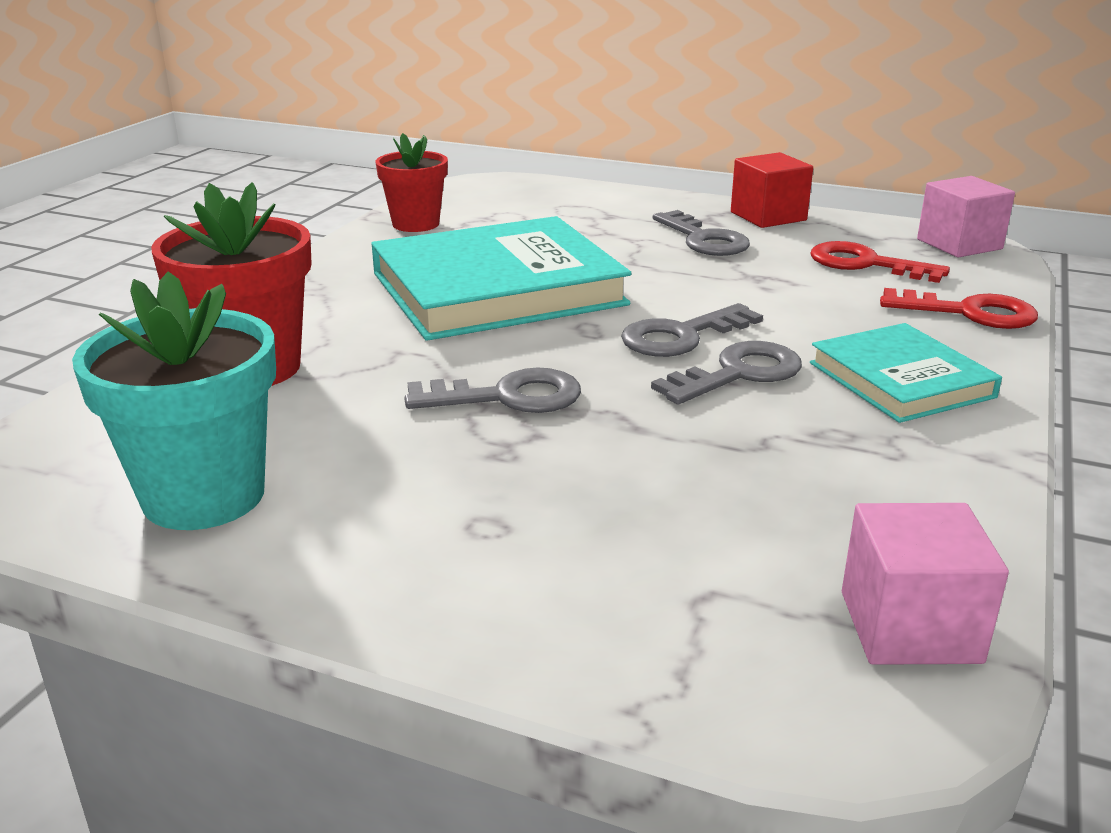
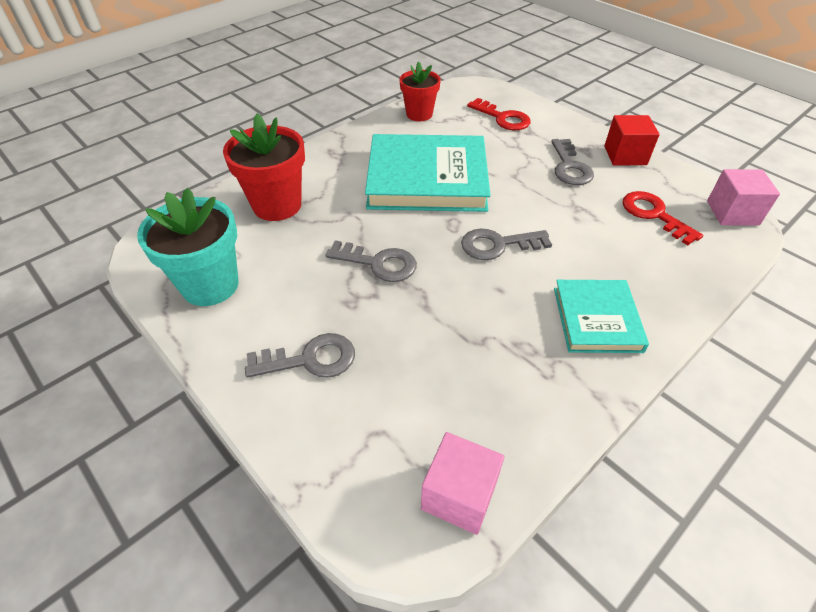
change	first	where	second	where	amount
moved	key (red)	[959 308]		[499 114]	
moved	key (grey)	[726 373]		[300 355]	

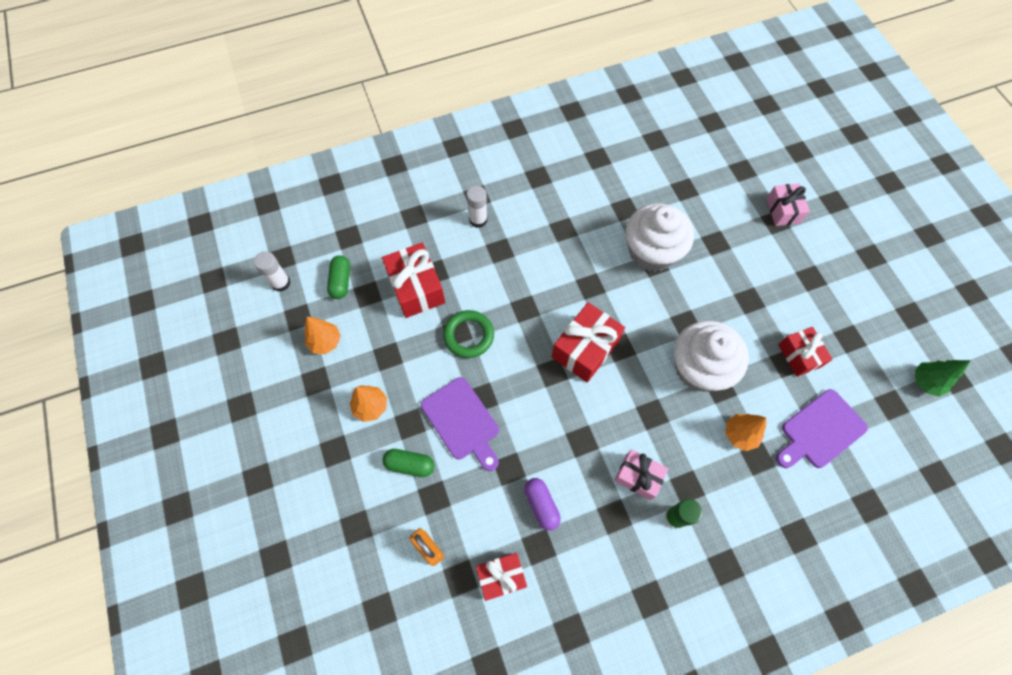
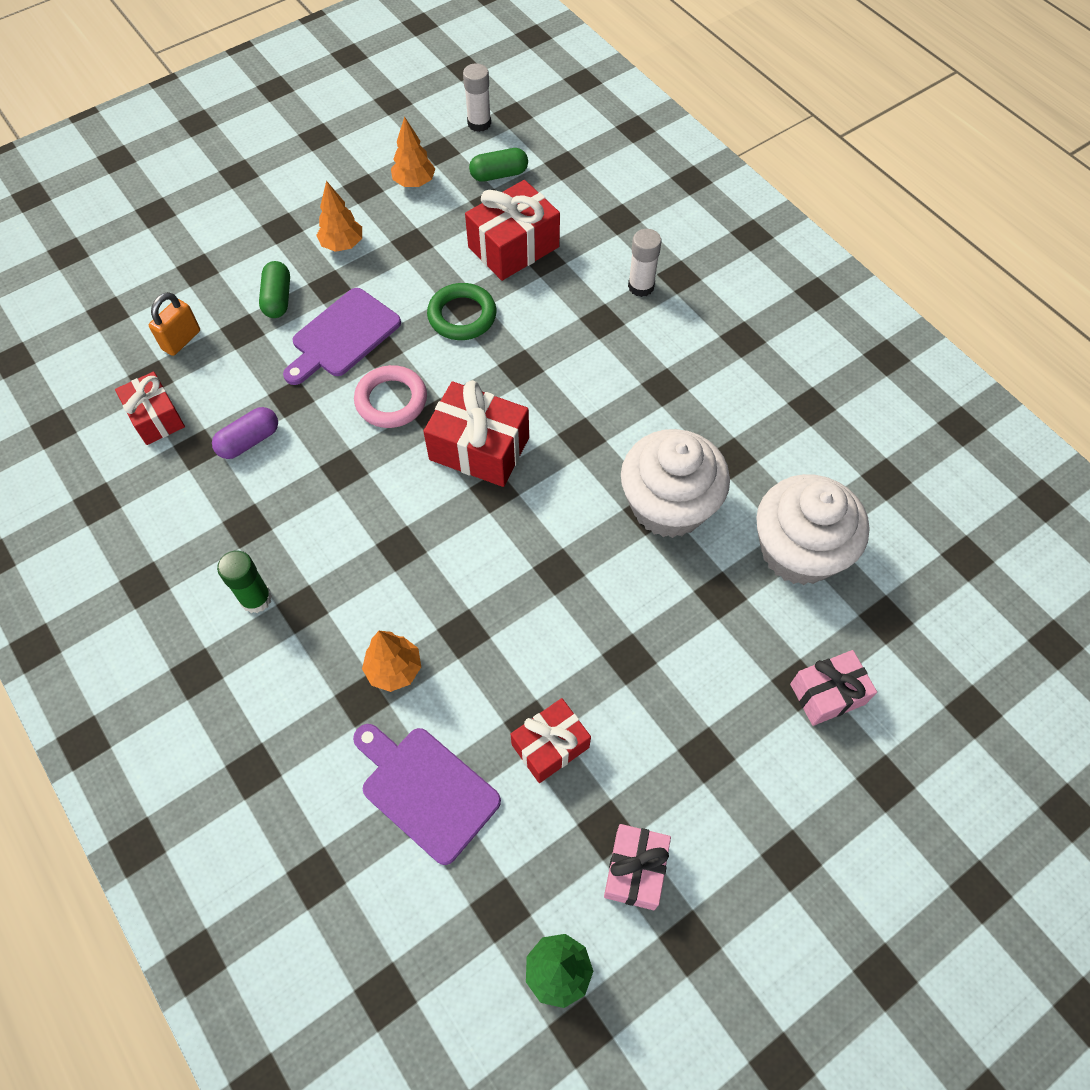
change	first	where	second	where	amount
moved	cupcake (white)	[711 356]		[813 529]	
moved	gift (pink)	[641 474]		[637 867]	
added			ring (pink)	[390 396]	

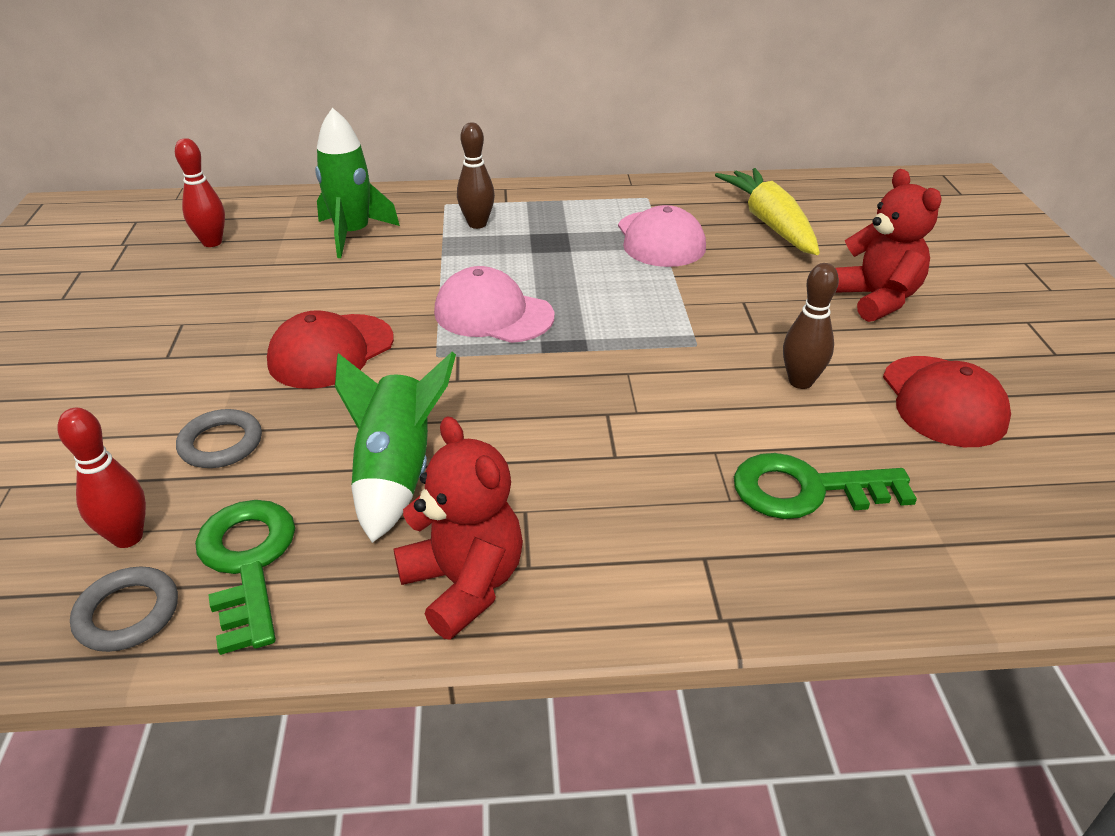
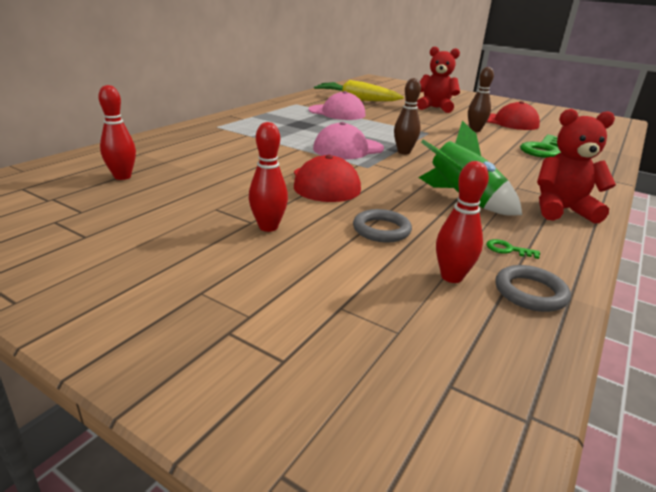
change	first	where	second	where	amount
removed	rocket (green)	[357 183]			
moved	bowling pin (brown)	[476 175]		[407 116]	
resized	key (green)	[245 577]		[513 249]	x0.41
added			bowling pin (red)	[268 177]	

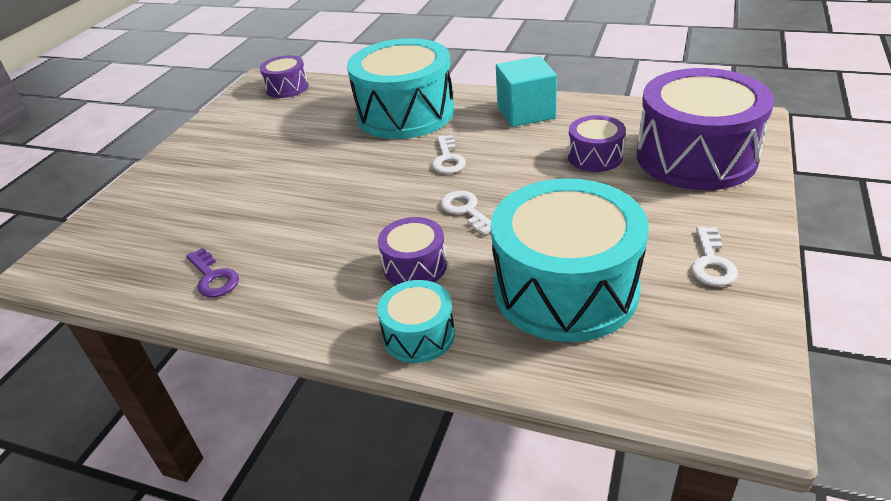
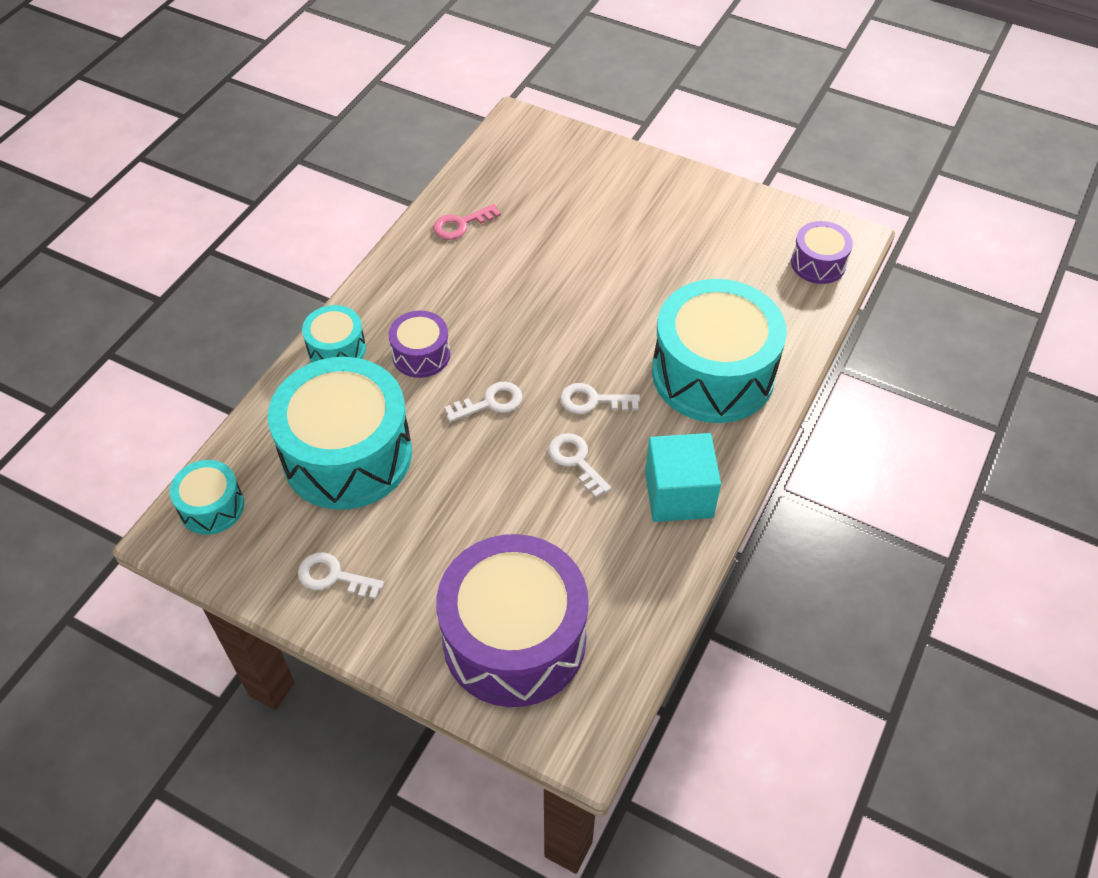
change	first	where	second	where	amount
removed	drum (purple)	[597 143]			
recoloured	key (purple)	[212 272]	key (pink)	[467 222]	
added			key (white)	[580 465]	
added			drum (turquoise)	[207 497]	

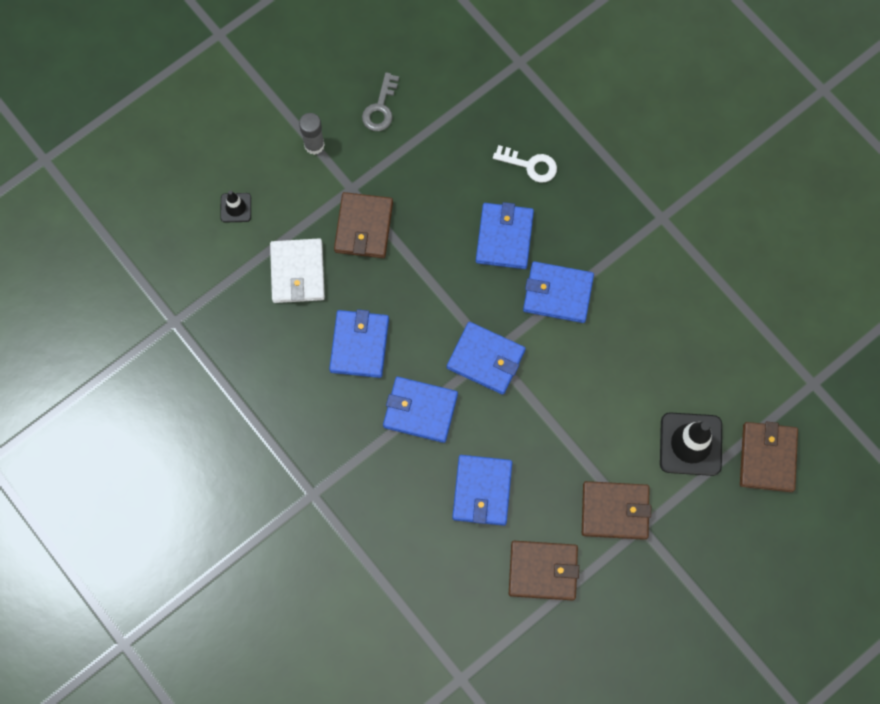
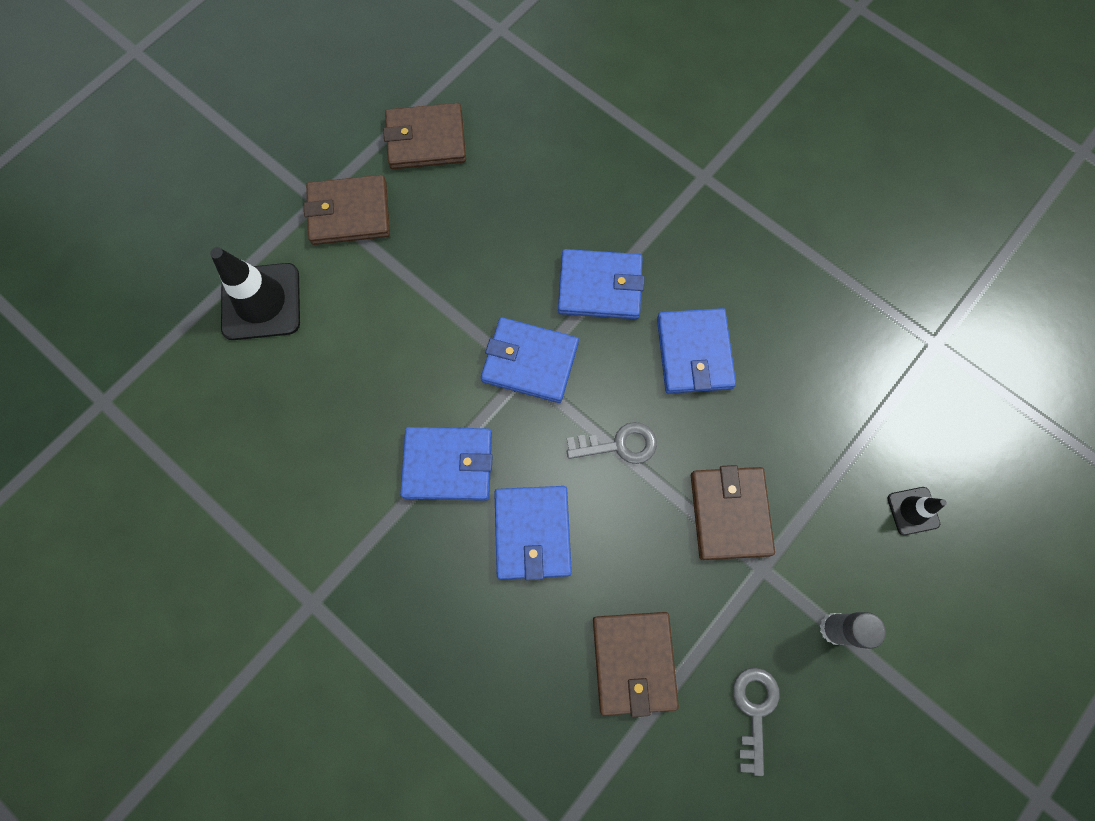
change	first	where	second	where	amount
removed	key (white)	[525 164]			
removed	wallet (white)	[297 270]			
moved	wallet (brown)	[769 457]		[636 664]	
removed	wallet (blue)	[482 490]			
added			key (grey)	[612 443]	

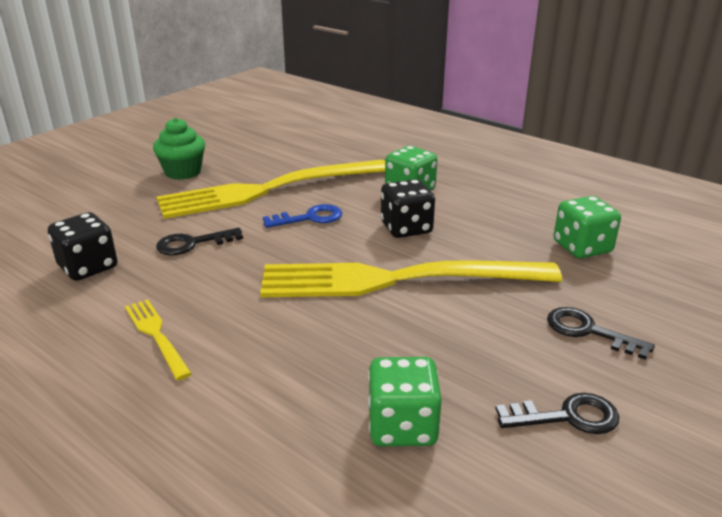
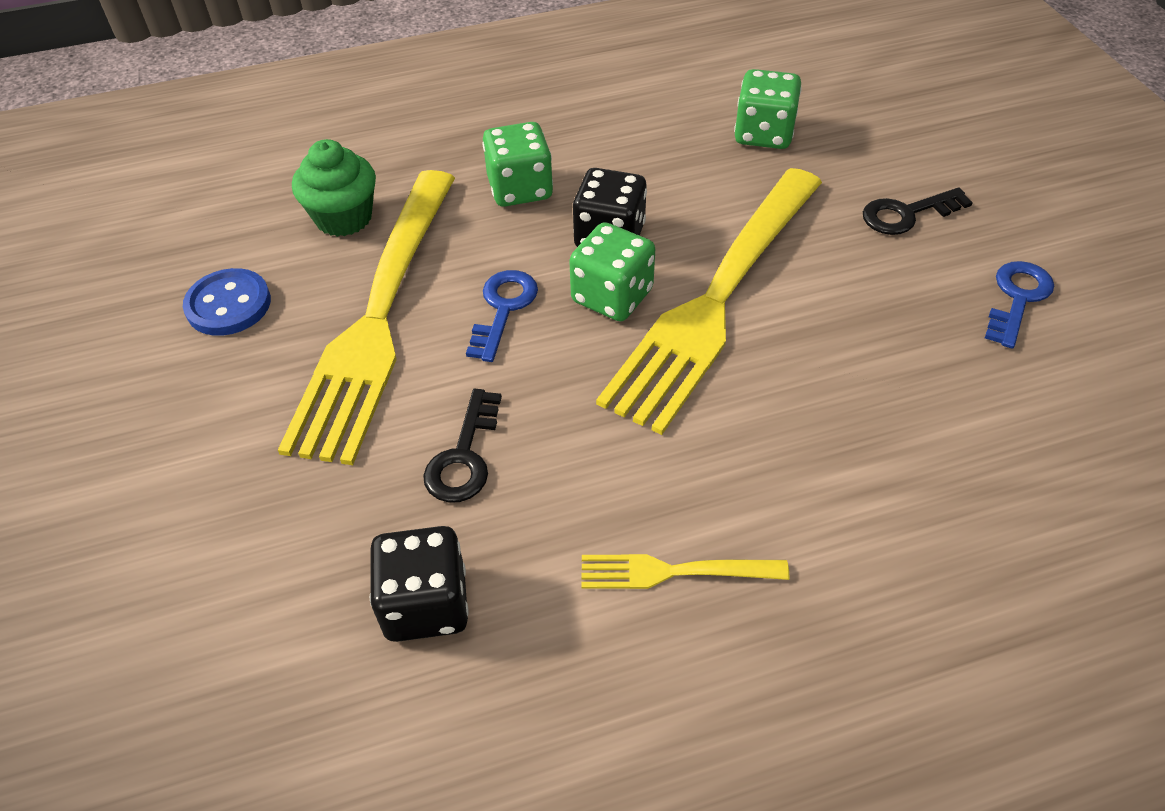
change	first	where	second	where	amount
moved	cupcake (green)	[179 149]		[334 188]	
moved	dice (green)	[405 401]		[612 271]	
recoloured	key (black)	[557 413]	key (blue)	[1019 305]	
added			button (blue)	[227 302]	

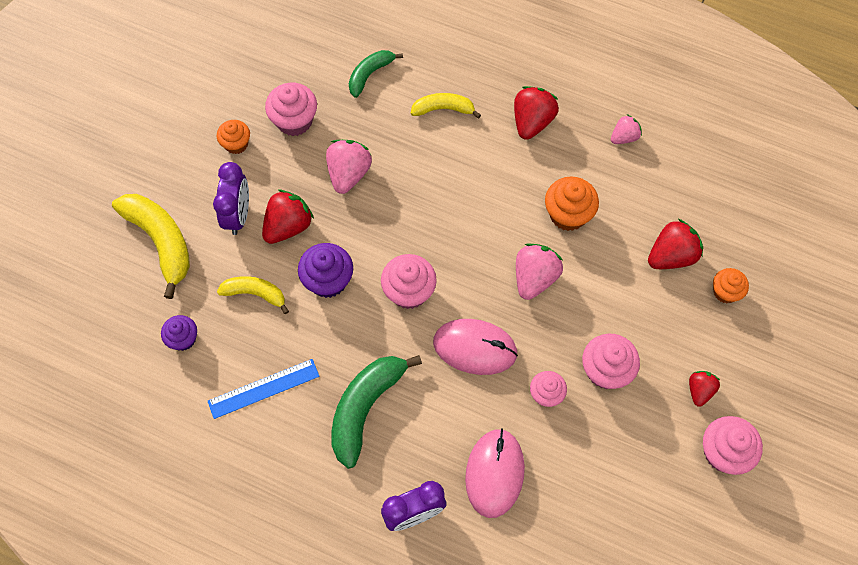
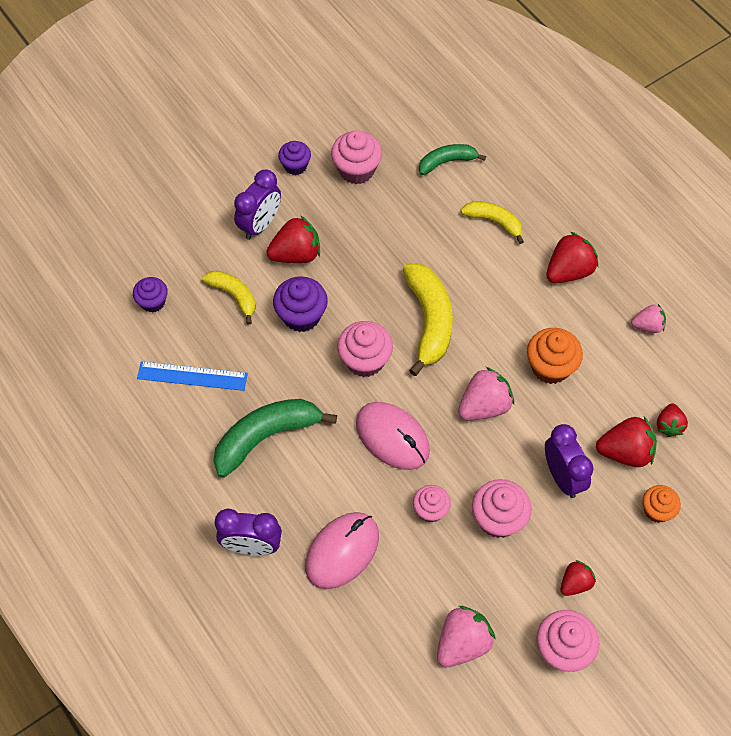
change	first	where	second	where	amount
recoloured	cupcake (orange)	[233 137]	cupcake (purple)	[294 158]	
moved	strawberry (pink)	[349 167]		[466 636]	
moved	banana (yellow)	[151 246]		[428 319]	
added			strawberry (red)	[672 420]	
added			clock (purple)	[569 461]	

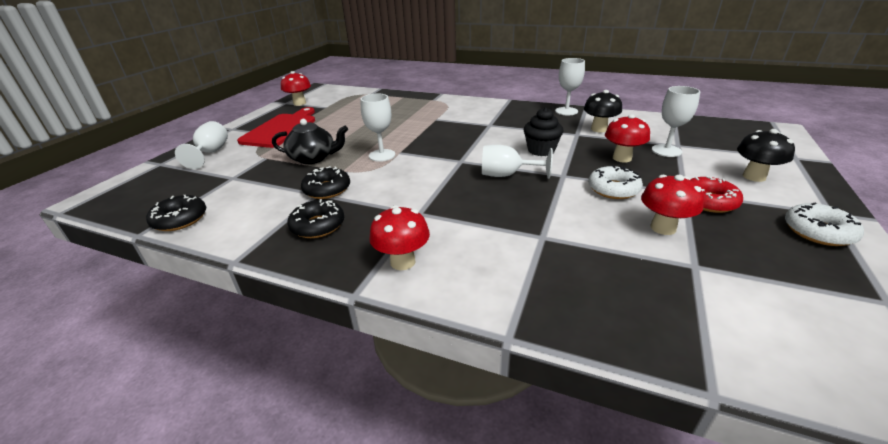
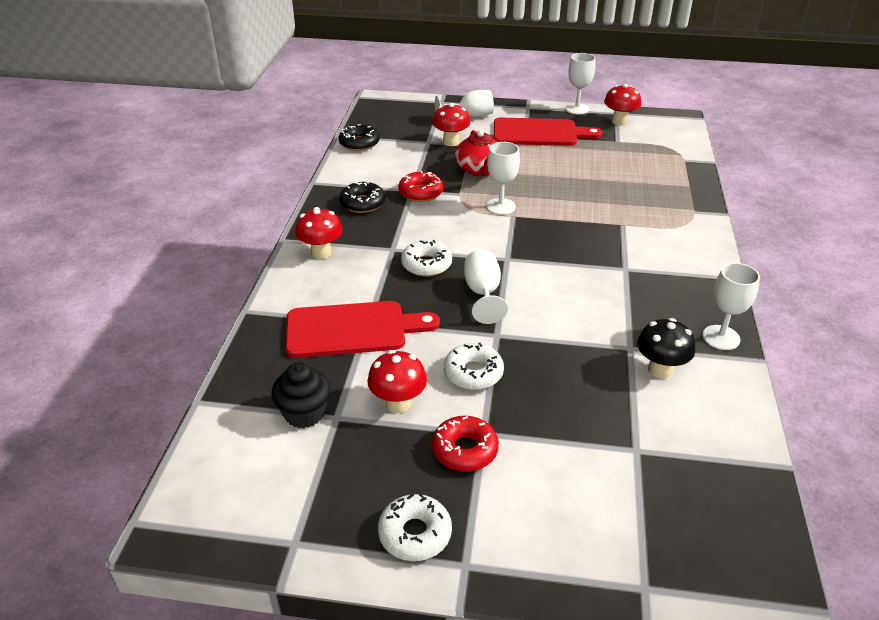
change	first	where	second	where	amount
moved	goblet (white)	[676 121]		[580 83]	
moved	cupcake (black)	[543 131]		[301 395]	
moved	mushroom (red)	[627 138]		[451 124]	
recoloured	teapot (black)	[310 141]	teapot (red)	[476 153]	
removed	mushroom (black)	[766 155]			
recoloured	donut (black)	[325 182]	donut (red)	[420 186]	
added			donut (white)	[426 258]	
added			cutting board (red)	[363 329]	

